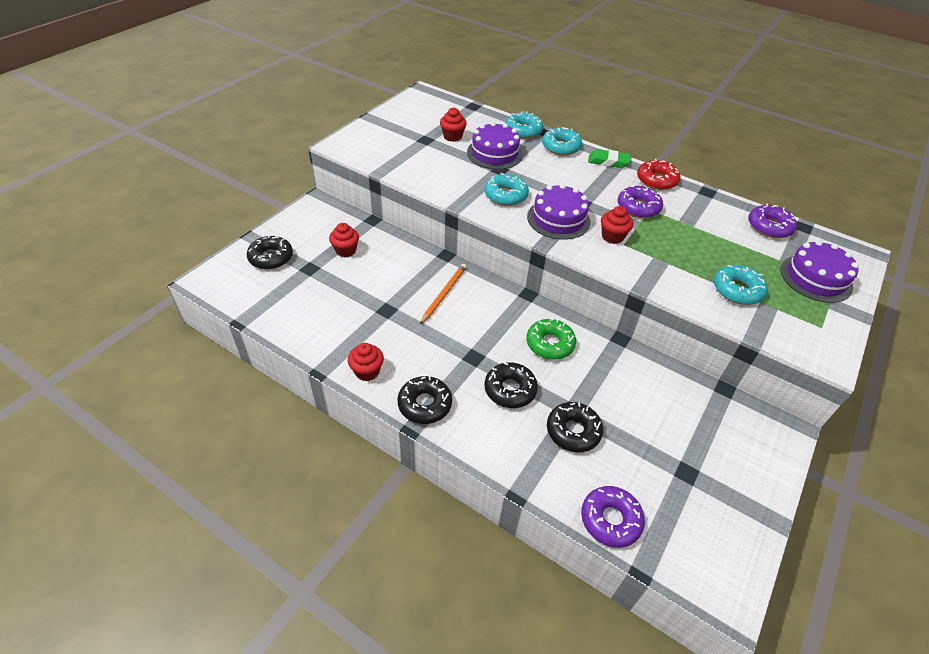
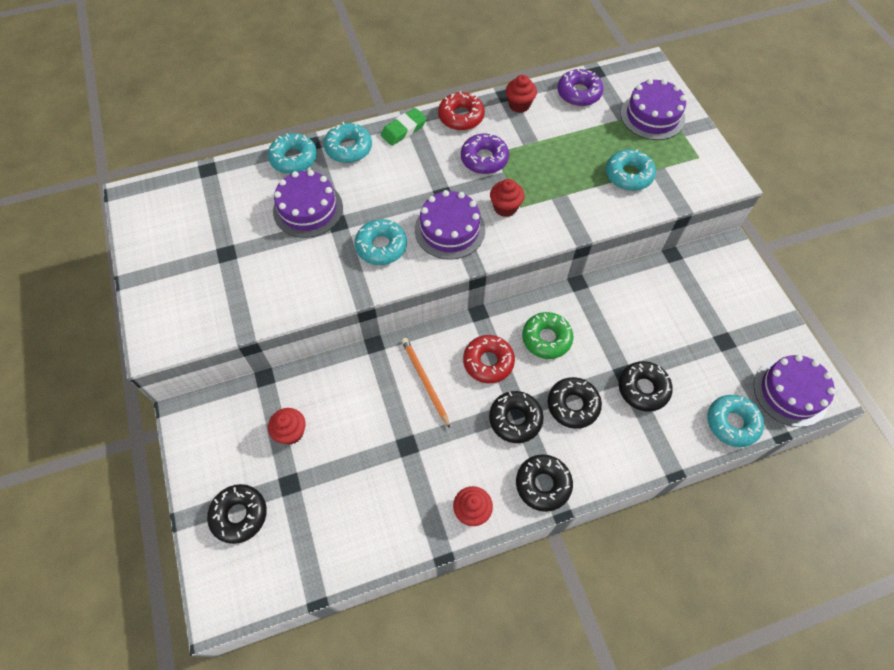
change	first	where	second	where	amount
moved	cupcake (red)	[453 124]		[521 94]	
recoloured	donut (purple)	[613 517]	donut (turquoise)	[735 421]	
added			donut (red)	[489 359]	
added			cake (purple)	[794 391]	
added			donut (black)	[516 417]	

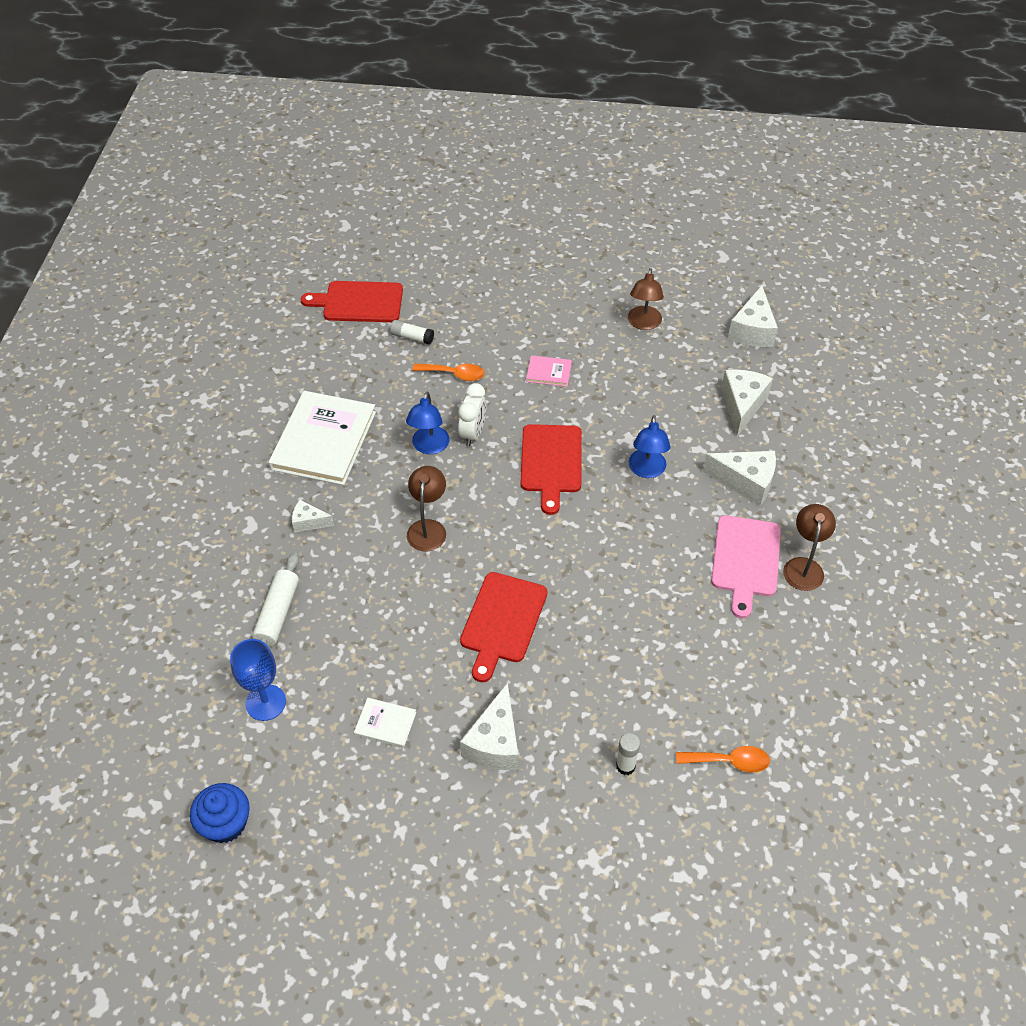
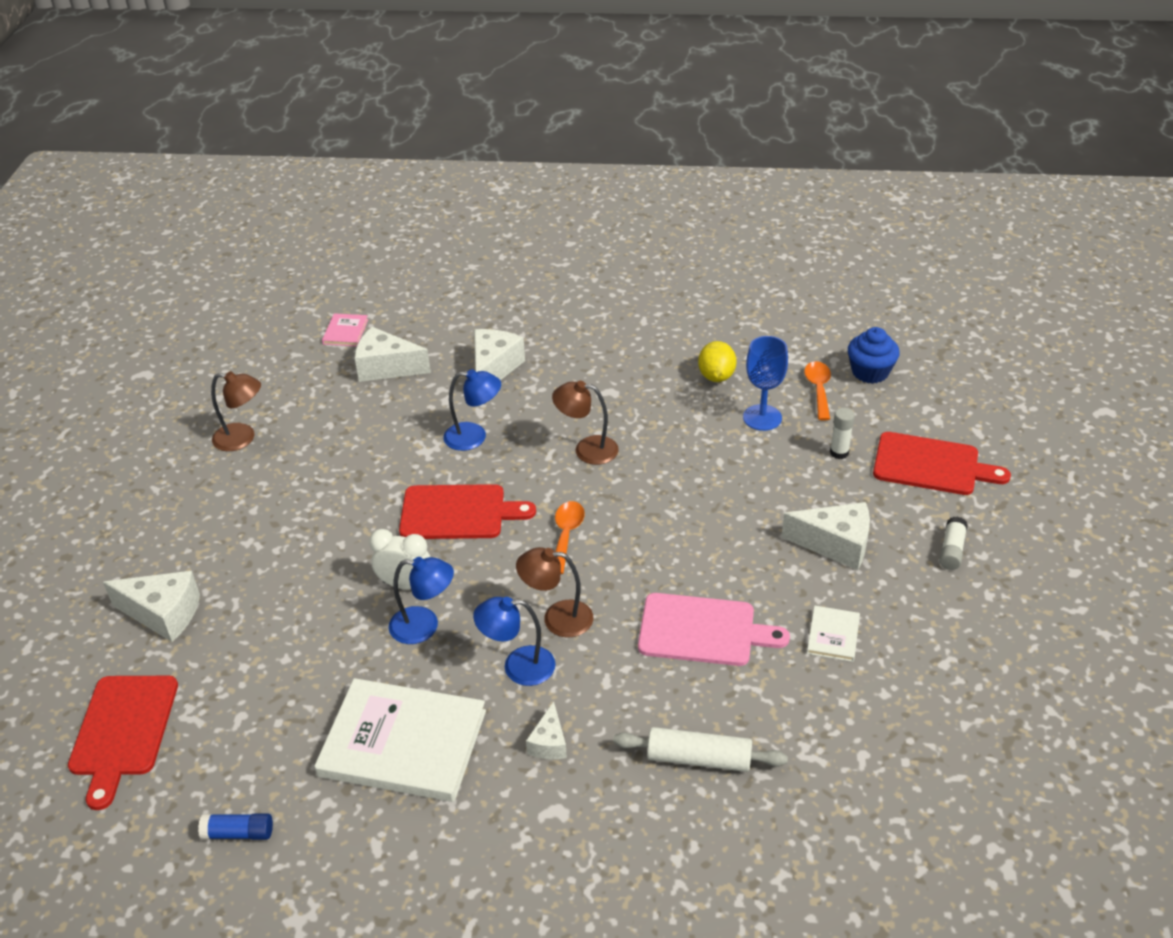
change	first	where	second	where	amount
moved	cheese (white)	[753 316]		[151 606]	
moved	glue stick (white)	[412 332]		[953 543]	
moved	book (pink)	[549 371]		[345 330]	
moved	spoon (orange)	[448 372]		[570 537]	
moved	lamp (brown)	[809 547]		[585 423]	
moved	cutting board (pink)	[746 566]		[714 629]	
moved	cutting board (red)	[503 627]		[942 463]	
moved	goblet (blue)	[258 680]		[765 383]	
moved	cupcake (blue)	[220 813]		[874 355]	
added			lemon (yellow)	[717 361]	
added			lamp (blue)	[514 641]	
added			glue stick (blue)	[235 826]	

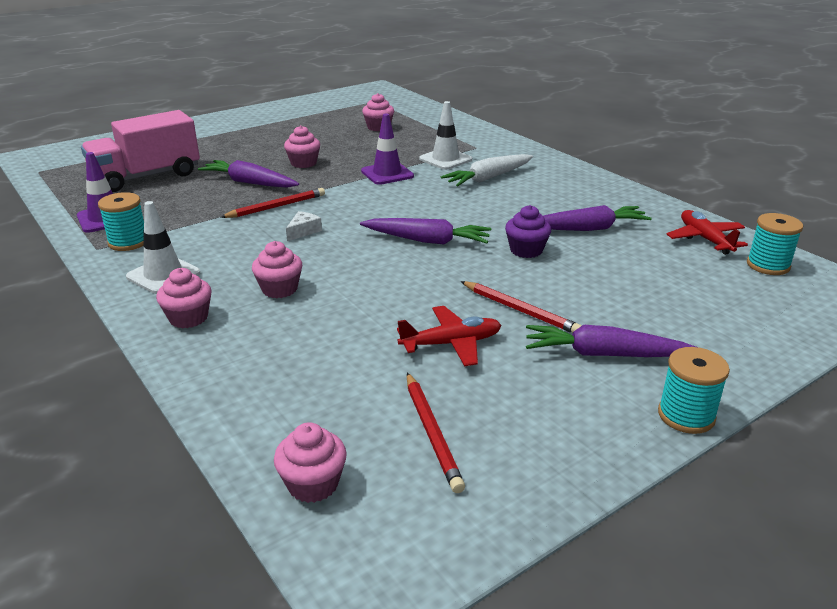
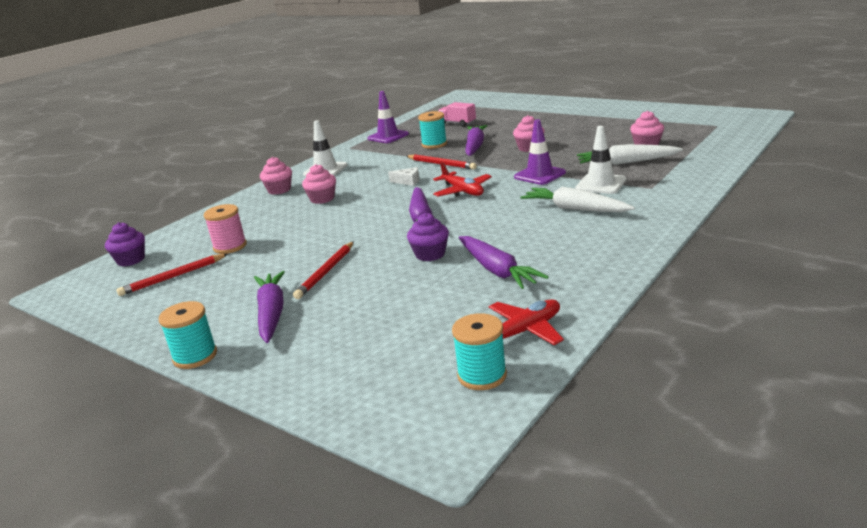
change	first	where	second	where	amount
resized	truck (pink)	[140 151]		[457 114]	x0.49
moved	spool (turquoise)	[121 221]		[432 130]	
moved	plane (red)	[449 336]		[462 179]	
recoloured	cupcake (pink)	[310 462]	cupcake (purple)	[125 244]	
added			carrot (white)	[630 154]	
added			spool (pink)	[225 229]	

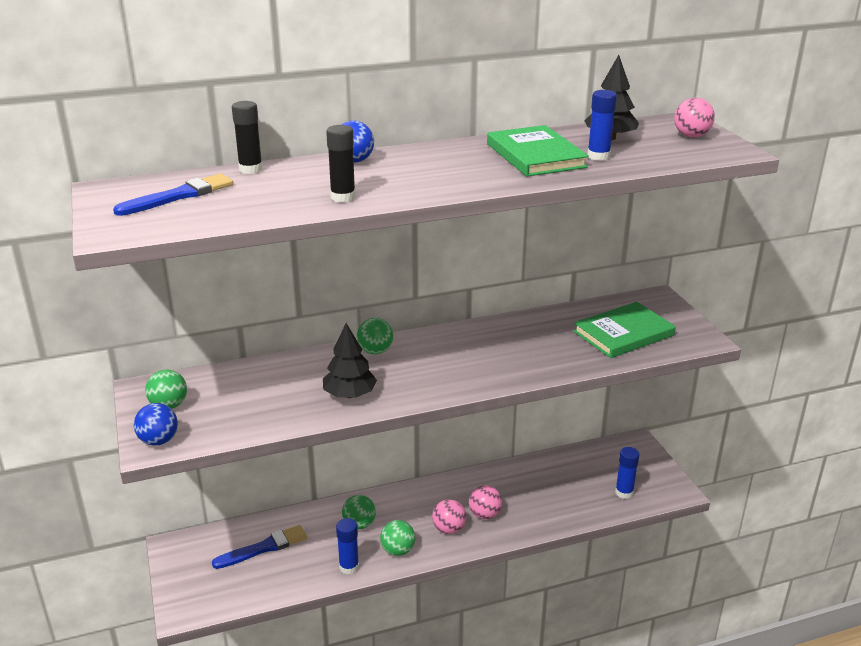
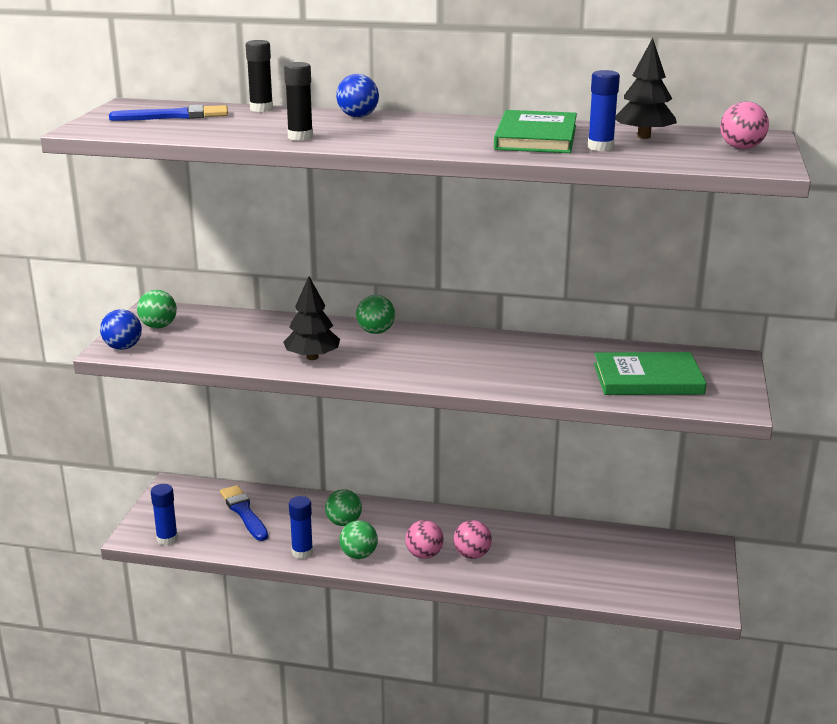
change	first	where	second	where	amount
moved	glue stick (blue)	[627 473]		[164 515]	
turned	brush (blue)	[259 547]		[244 513]	120 degrees counterclockwise

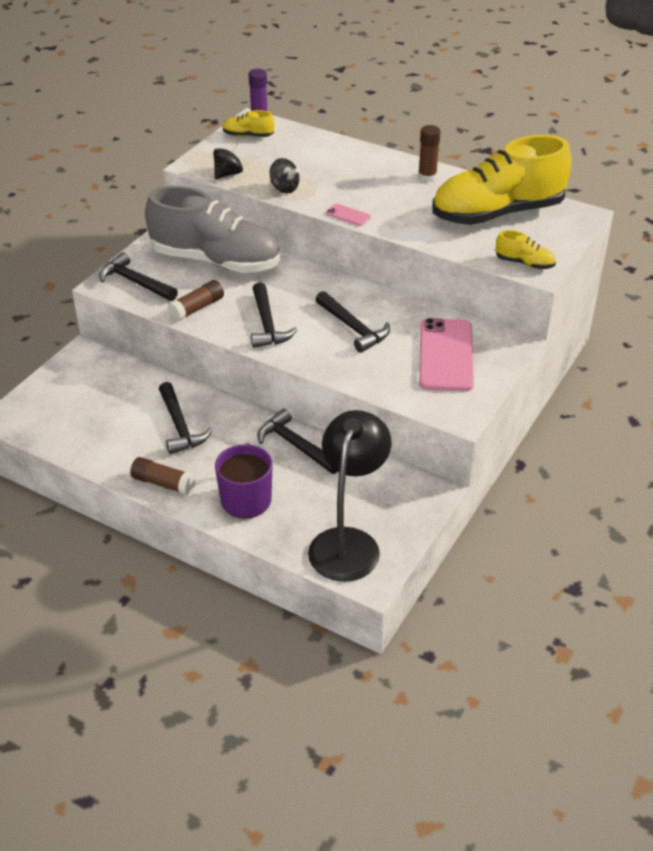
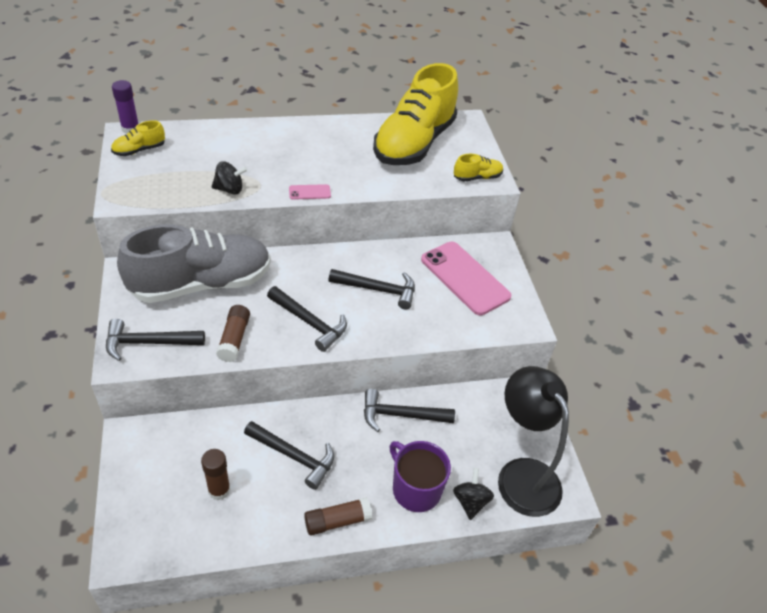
change	first	where	second	where	amount
moved	glue stick (brown)	[429 153]		[215 475]	
moved	spinning top (black)	[228 161]		[473 494]	

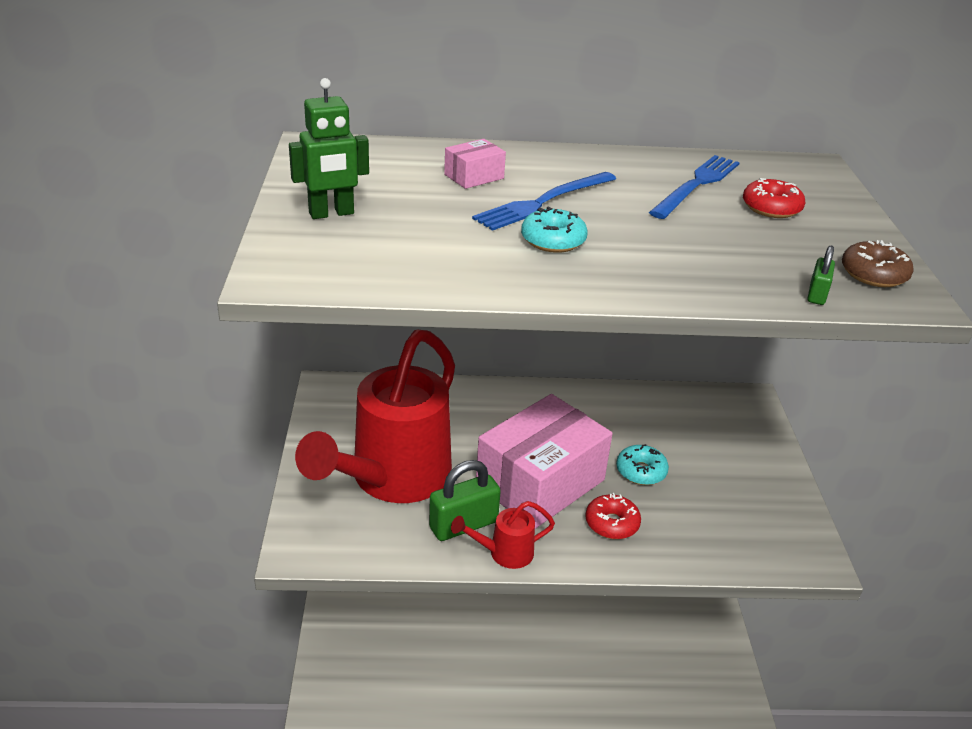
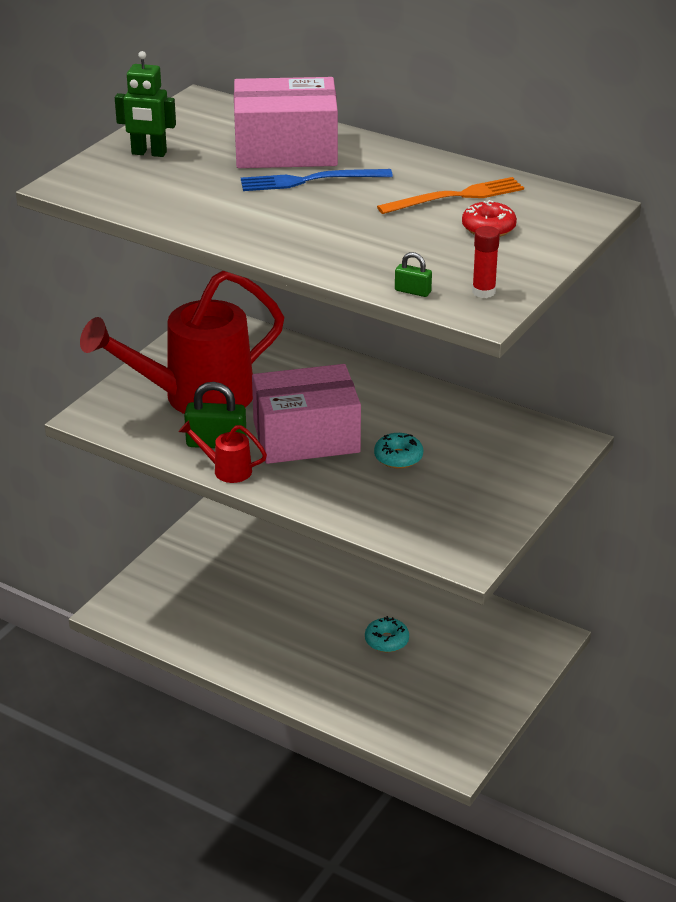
change	first	where	second	where	amount
resized	box (pink)	[475 164]		[286 122]	x2.44
recoloured	fork (blue)	[694 187]	fork (orange)	[450 195]	
moved	donut (turquoise)	[554 230]		[387 634]	
replaced	donut (brown)	[878 263]	glue stick (red)	[486 262]	
turned	padlock (green)	[821 275]		[413 274]	60 degrees clockwise
removed	donut (red)	[613 516]			

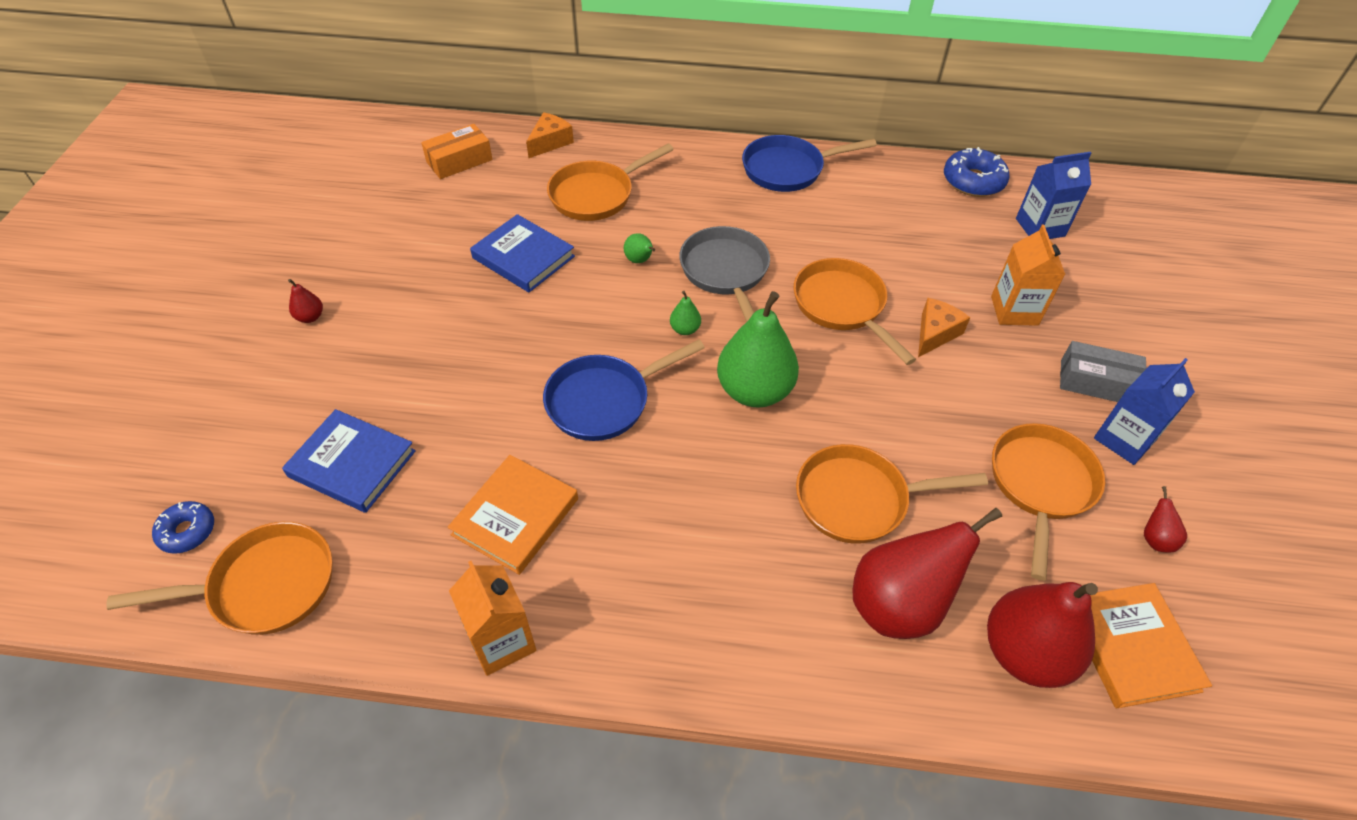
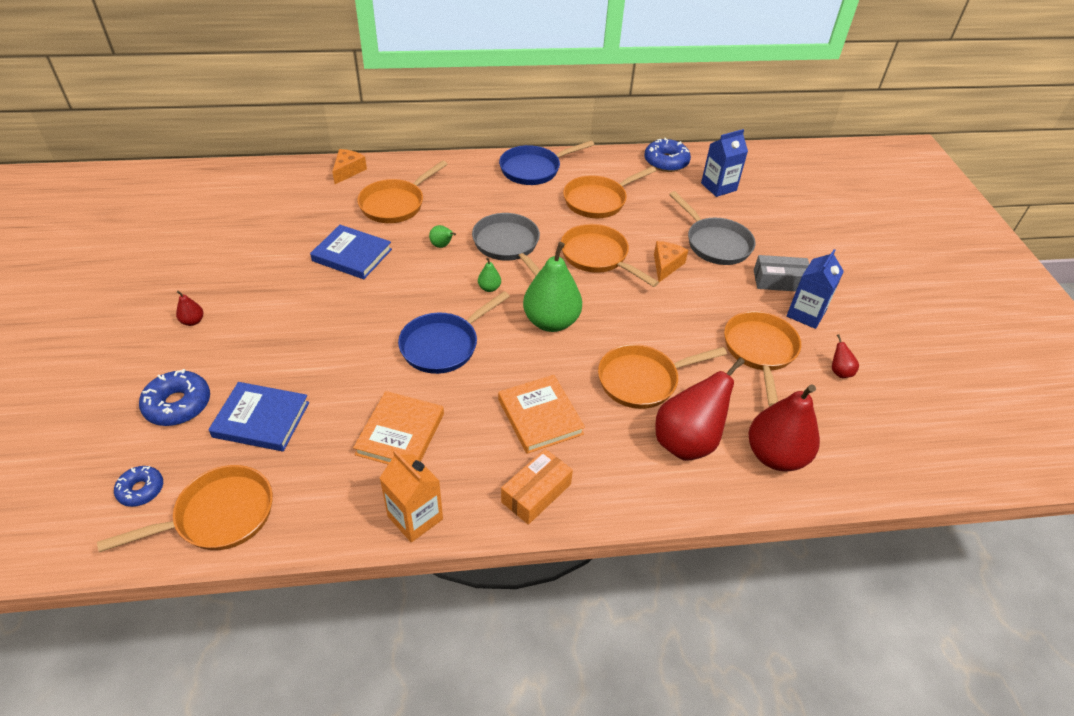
change	first	where	second	where	amount
moved	box (orange)	[457 151]		[537 487]	
replaced	carton (orange)	[1028 275]	pan (grey)	[712 228]	
moved	book (orange)	[1151 646]		[541 414]	
added			pan (orange)	[609 192]	
added			donut (blue)	[174 397]	

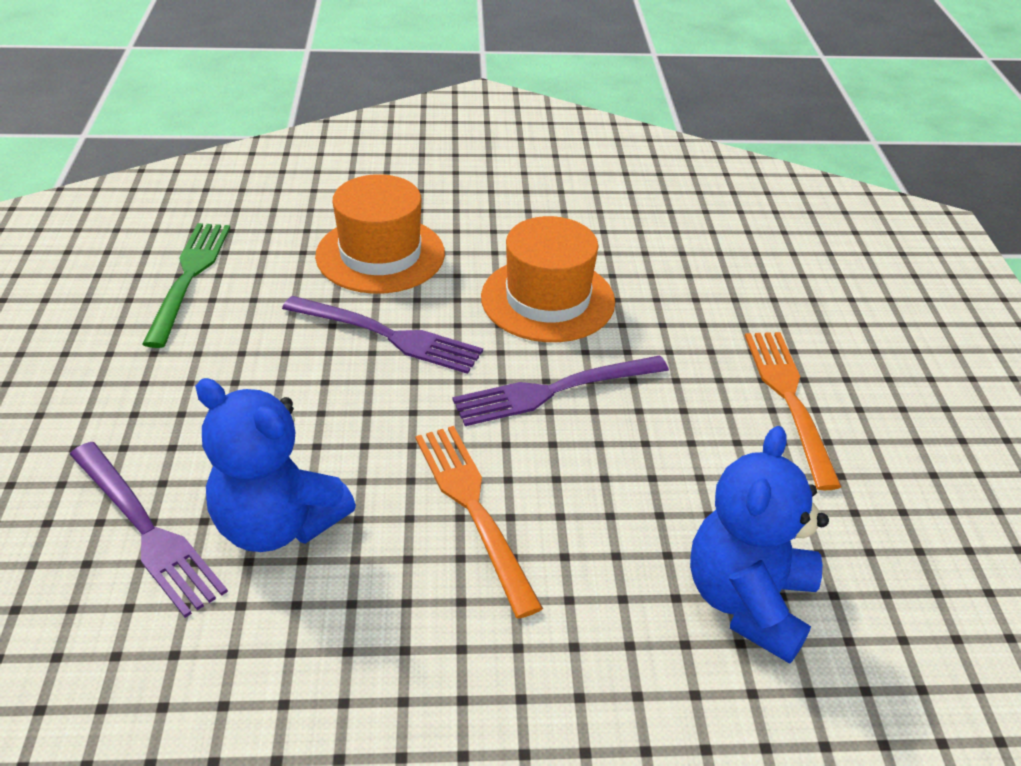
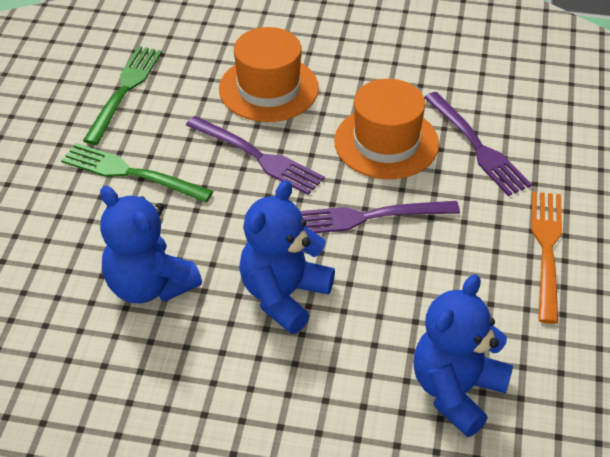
change	first	where	second	where	amount
replaced	fork (orange)	[479 522]	teddy bear (blue)	[287 257]	
moved	fork (purple)	[149 530]		[478 144]	
added			fork (green)	[137 173]	

